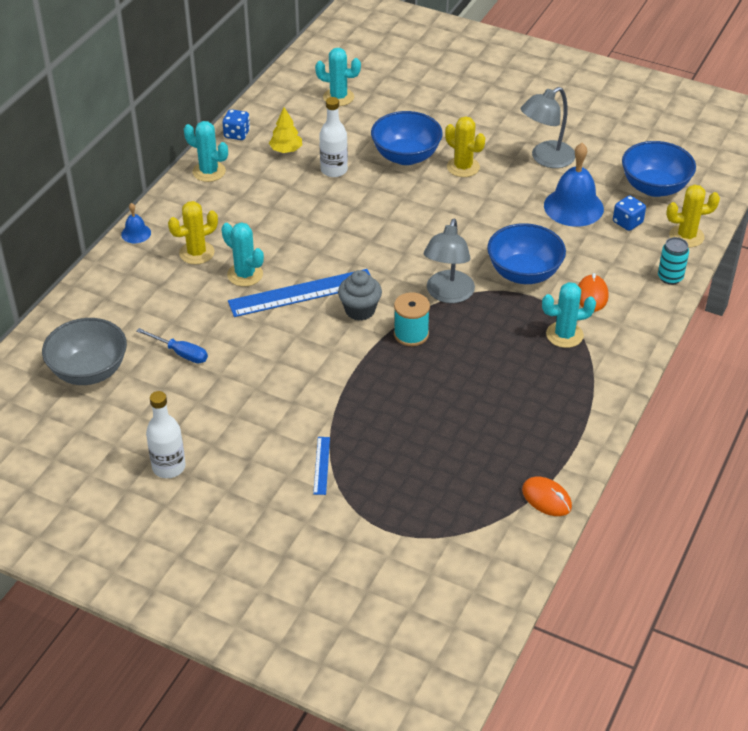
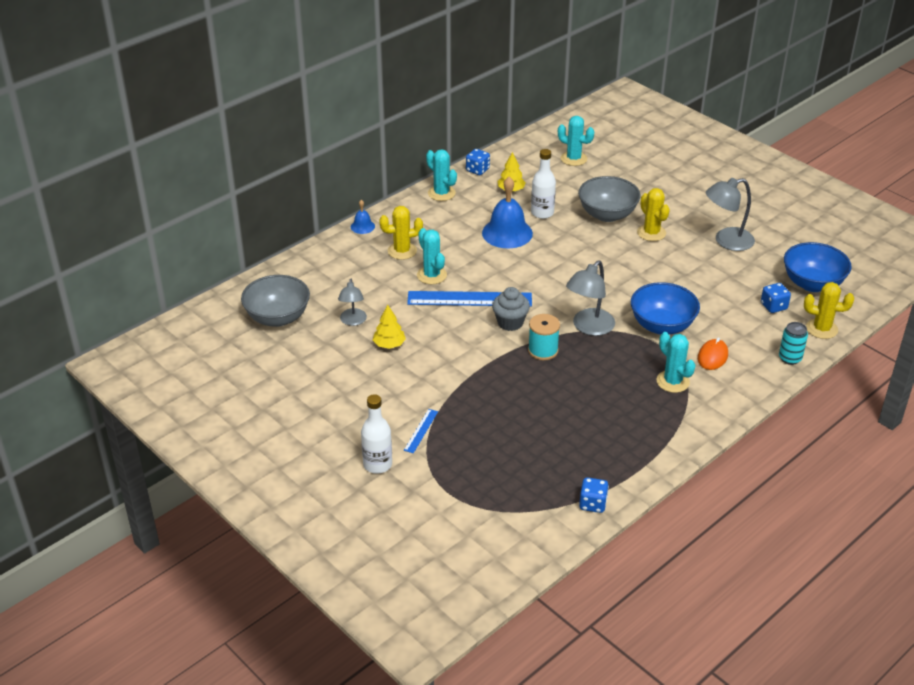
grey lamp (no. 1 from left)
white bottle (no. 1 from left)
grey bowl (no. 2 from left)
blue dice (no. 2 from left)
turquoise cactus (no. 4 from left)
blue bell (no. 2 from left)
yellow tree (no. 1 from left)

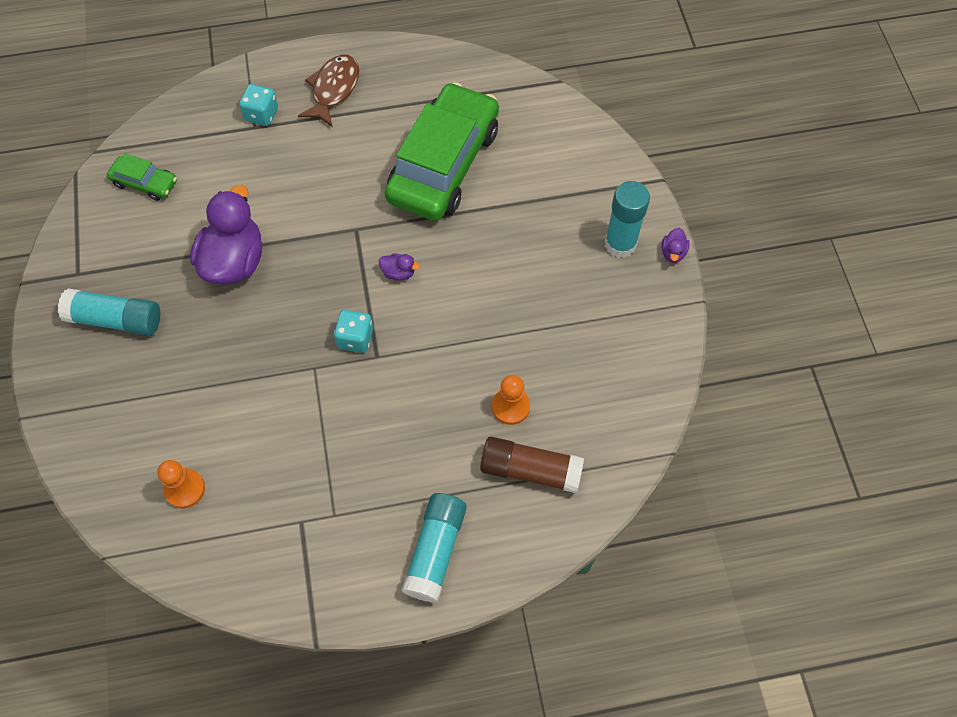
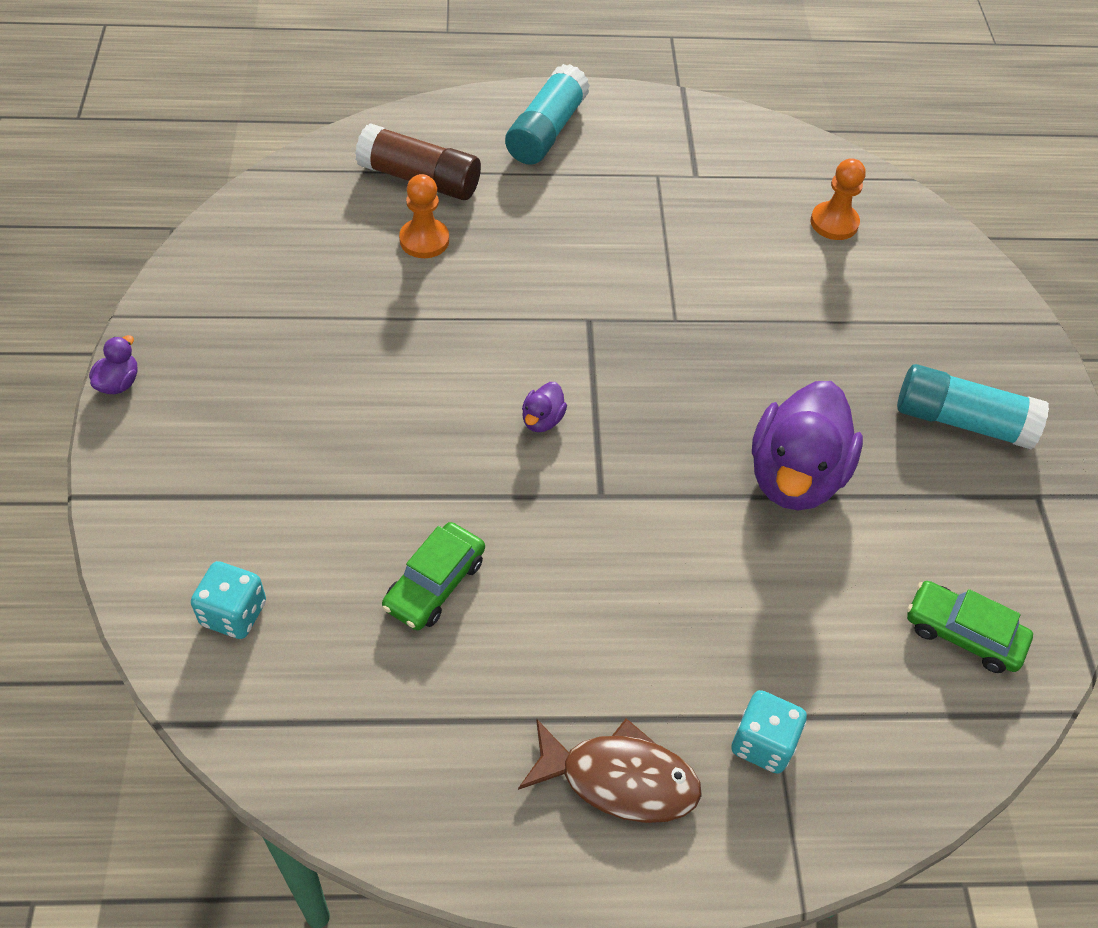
brown fish
turquoise dice (no. 1 from left)
purple duck (no. 2 from left)
green car (no. 1 from left)
turquoise glue stick (no. 3 from left in the first image)

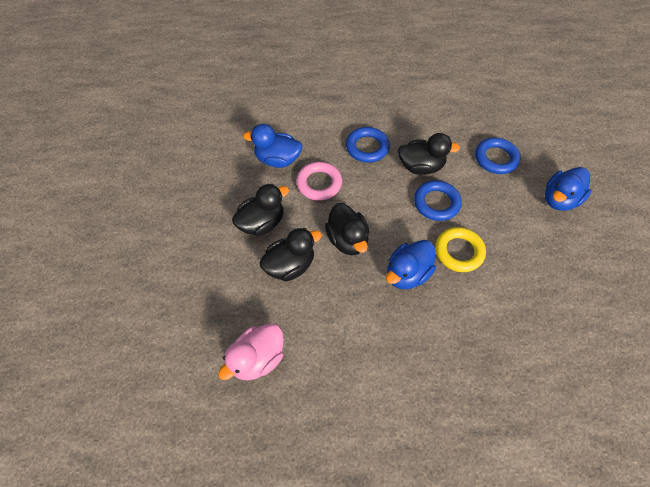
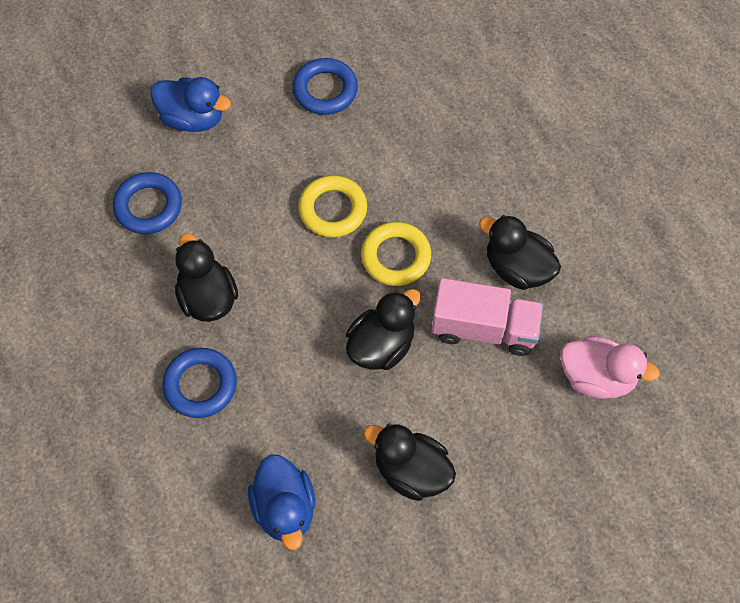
black duck (no. 4 from left)
pink ring
yellow ring (no. 2 from left)
blue ring (no. 3 from left)
pink truck

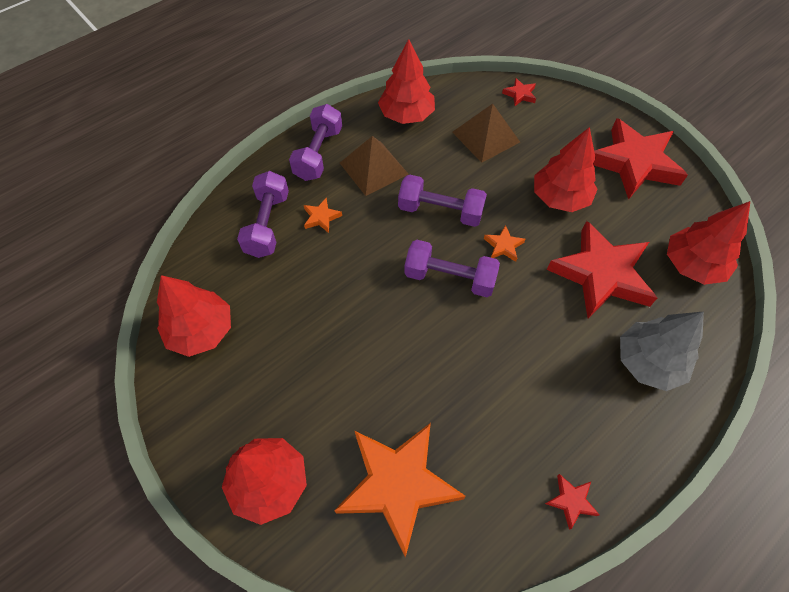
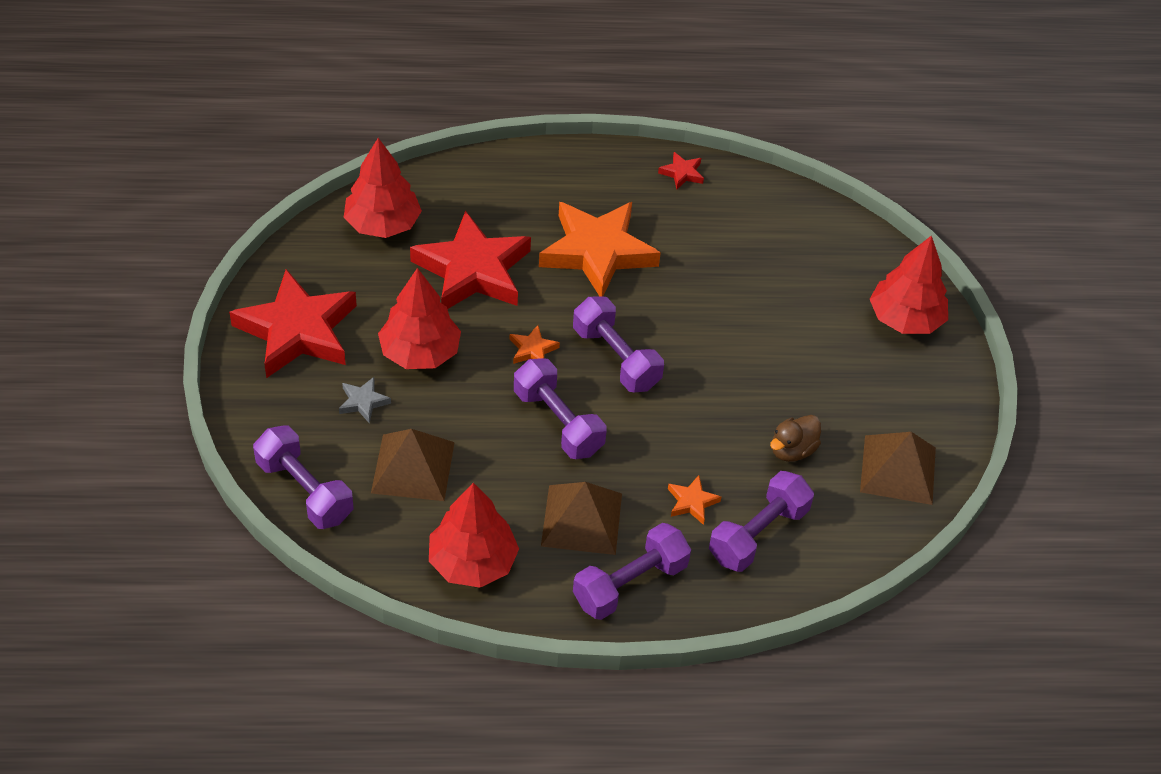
brown pyramid (no. 3 from left)
orange star (no. 2 from left)
purple dumbbell (no. 1 from left)
grey tree
grey star
brown duck

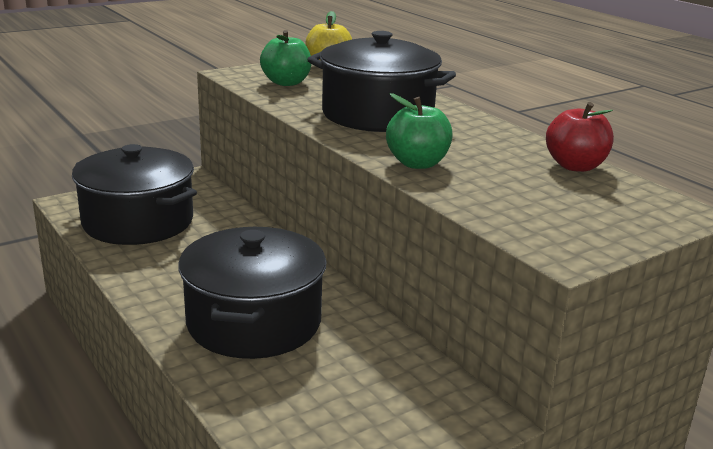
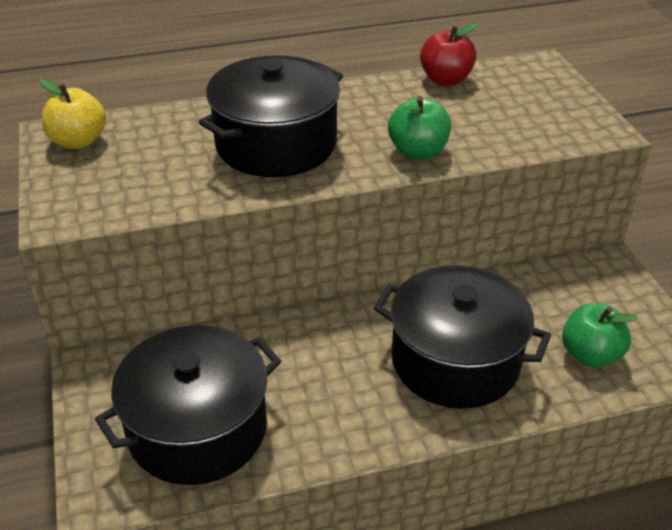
green apple (no. 2 from left)

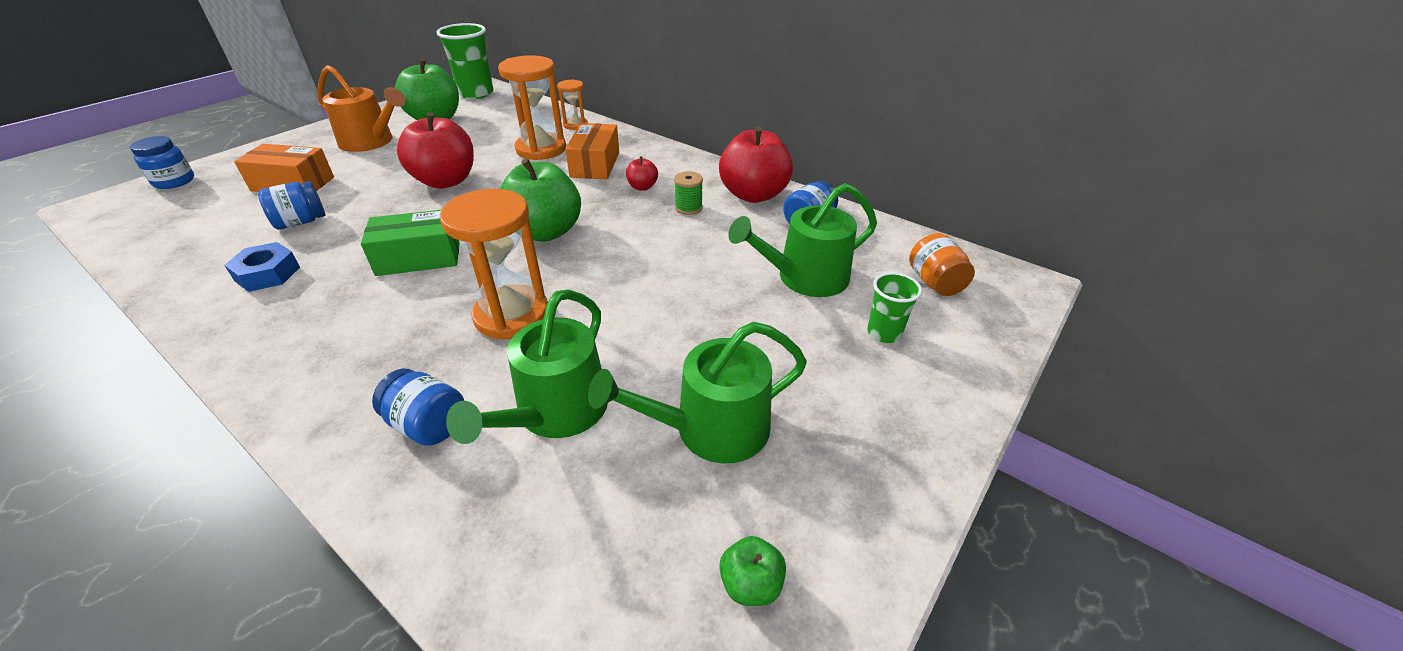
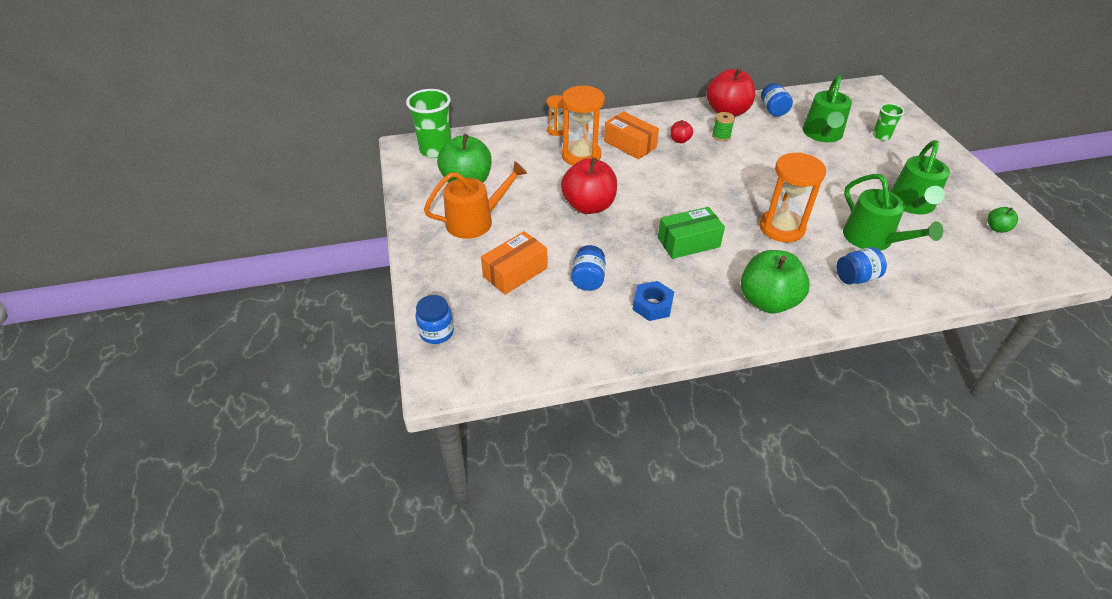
green box
green apple (no. 2 from left)
orange jar

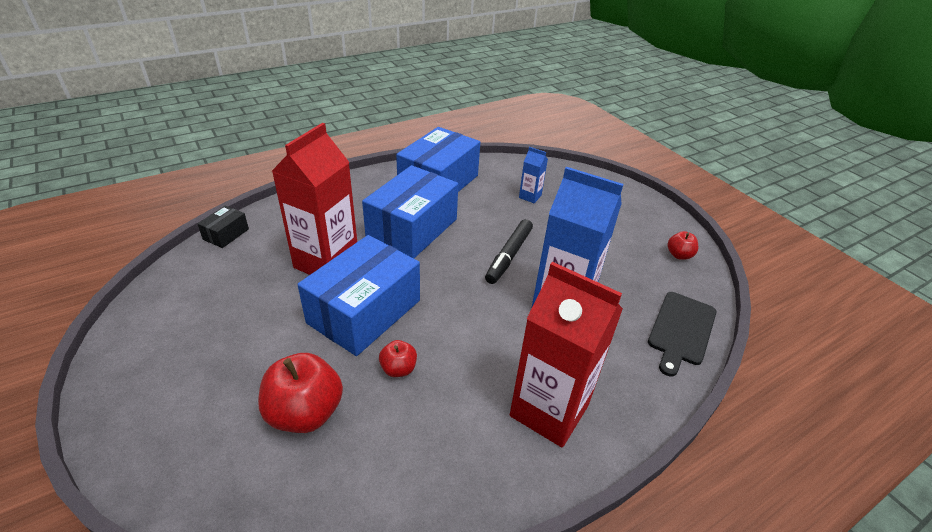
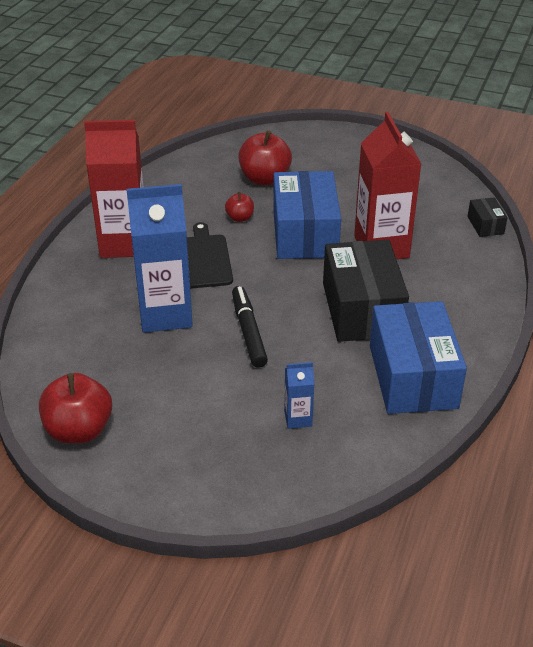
black box (no. 1 from left)
black cutting board
red apple (no. 1 from left)

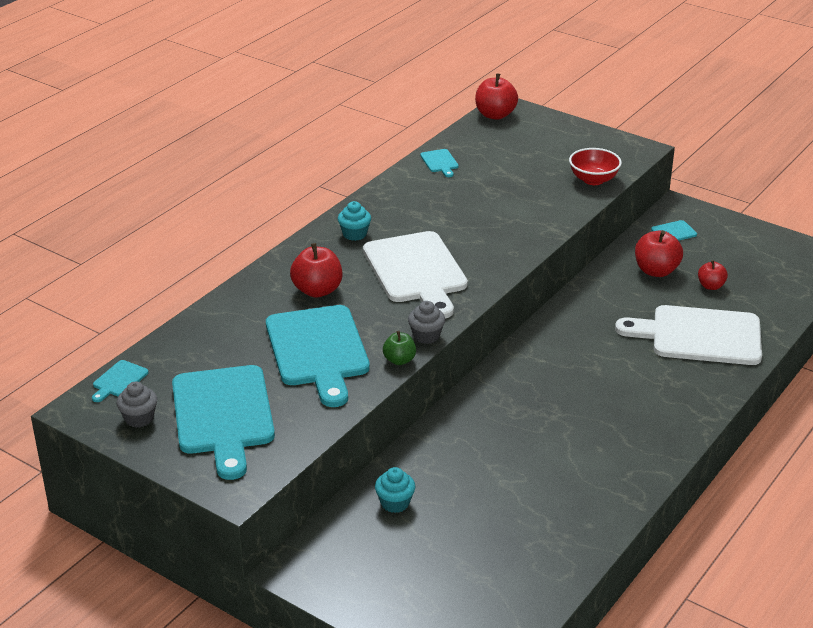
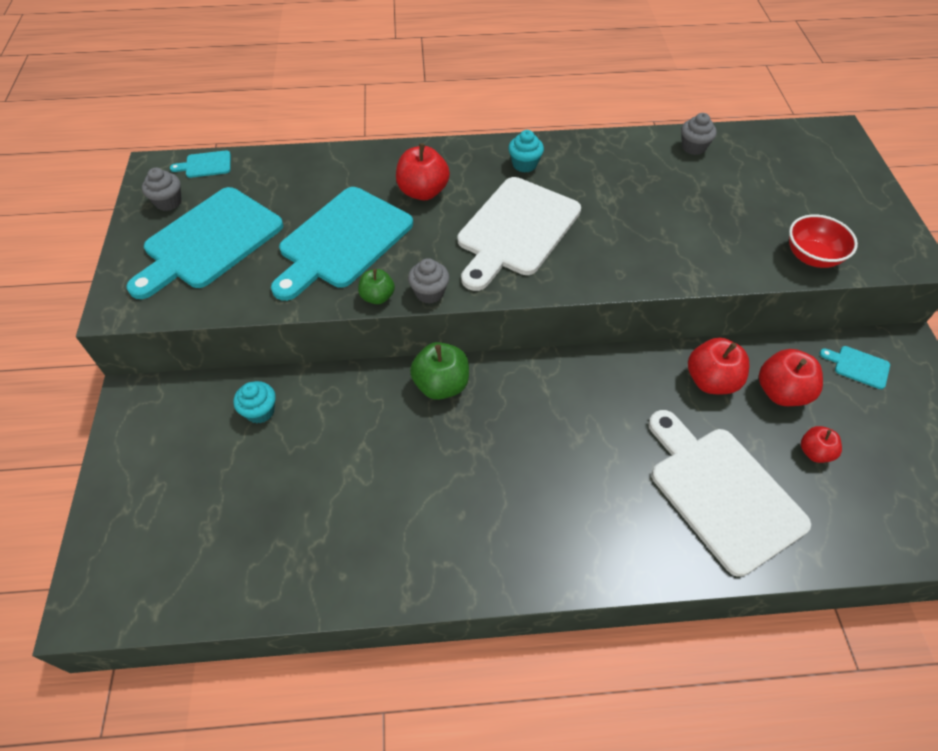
grey cupcake (no. 3 from left)
red apple (no. 2 from left)
green apple (no. 2 from left)

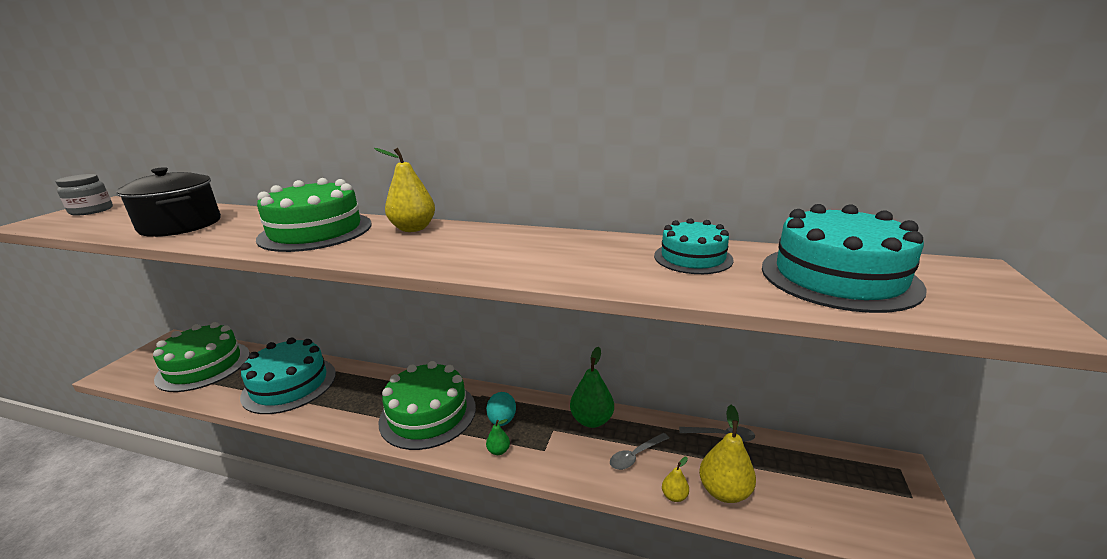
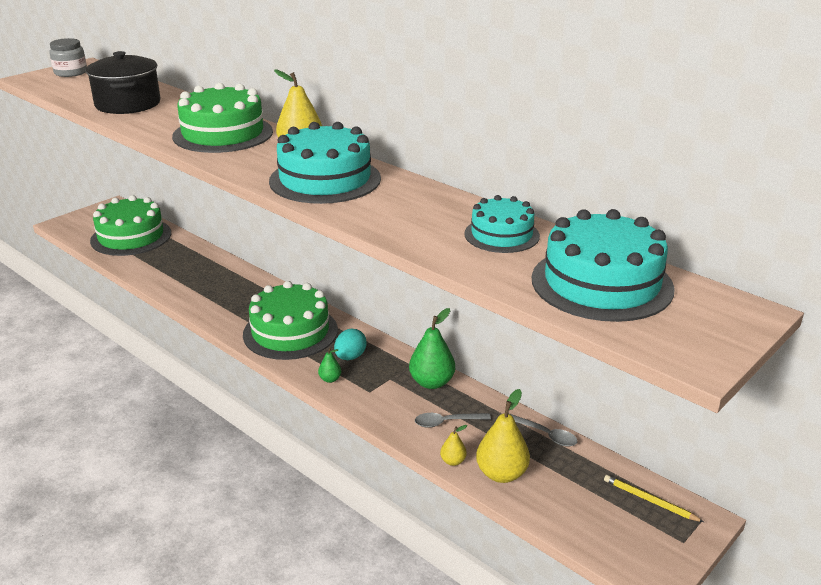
turquoise cake (no. 1 from left)
yellow pencil

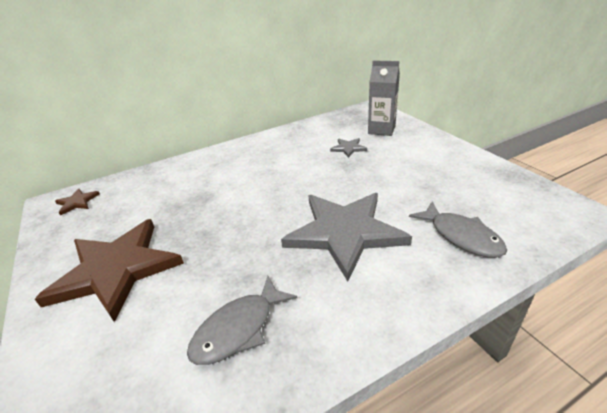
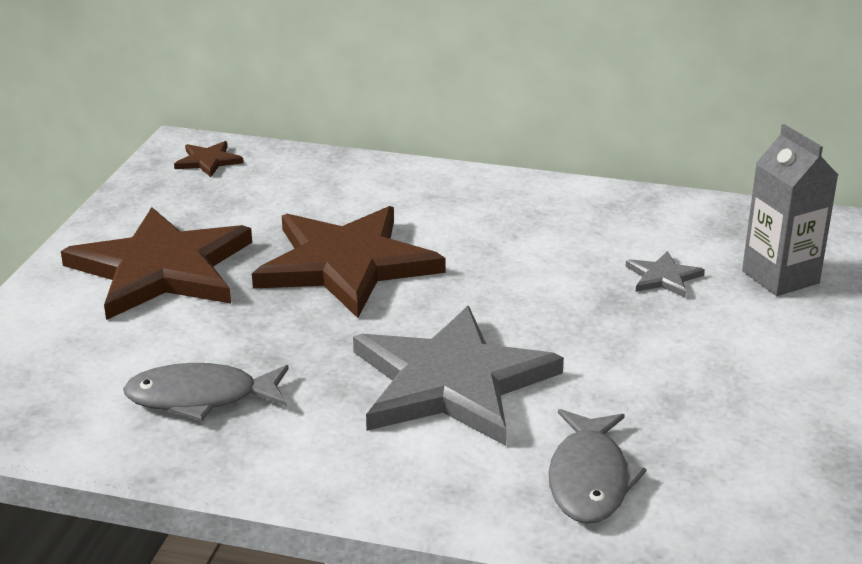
brown star (no. 3 from left)

